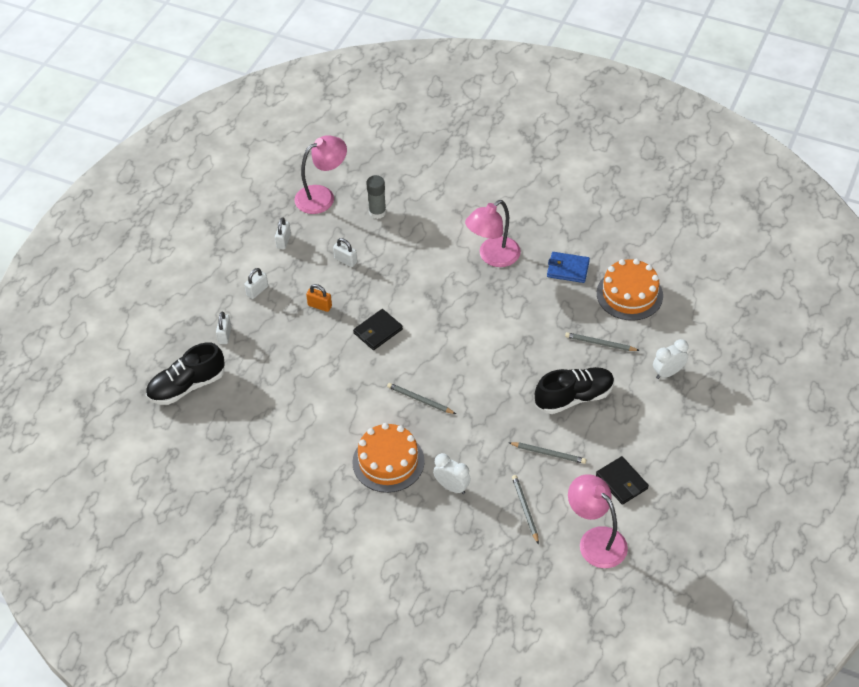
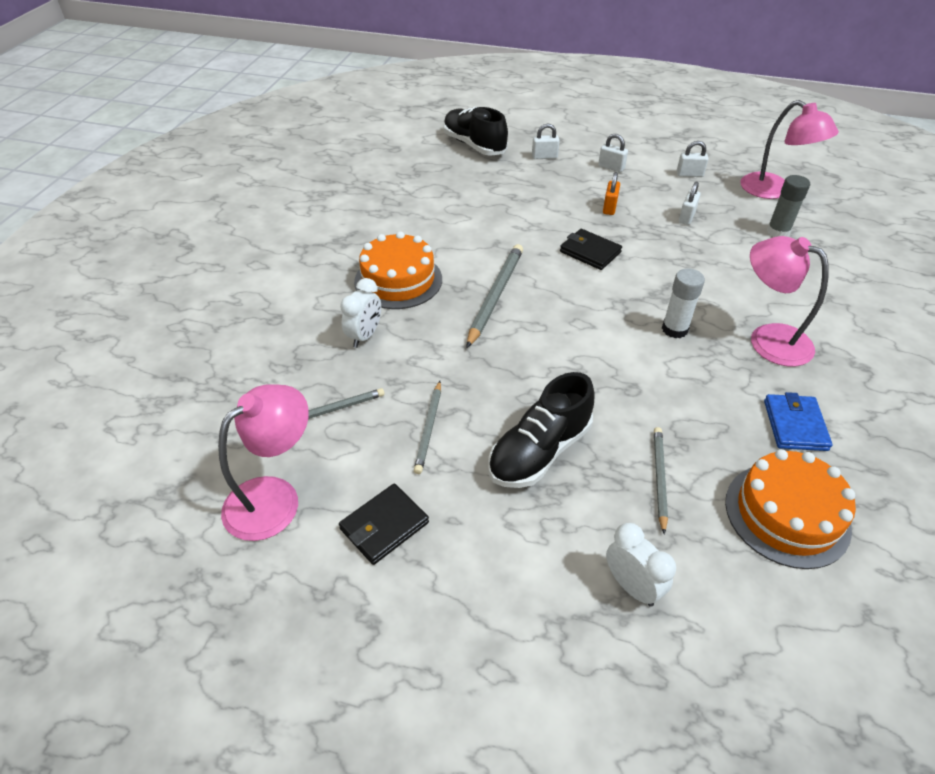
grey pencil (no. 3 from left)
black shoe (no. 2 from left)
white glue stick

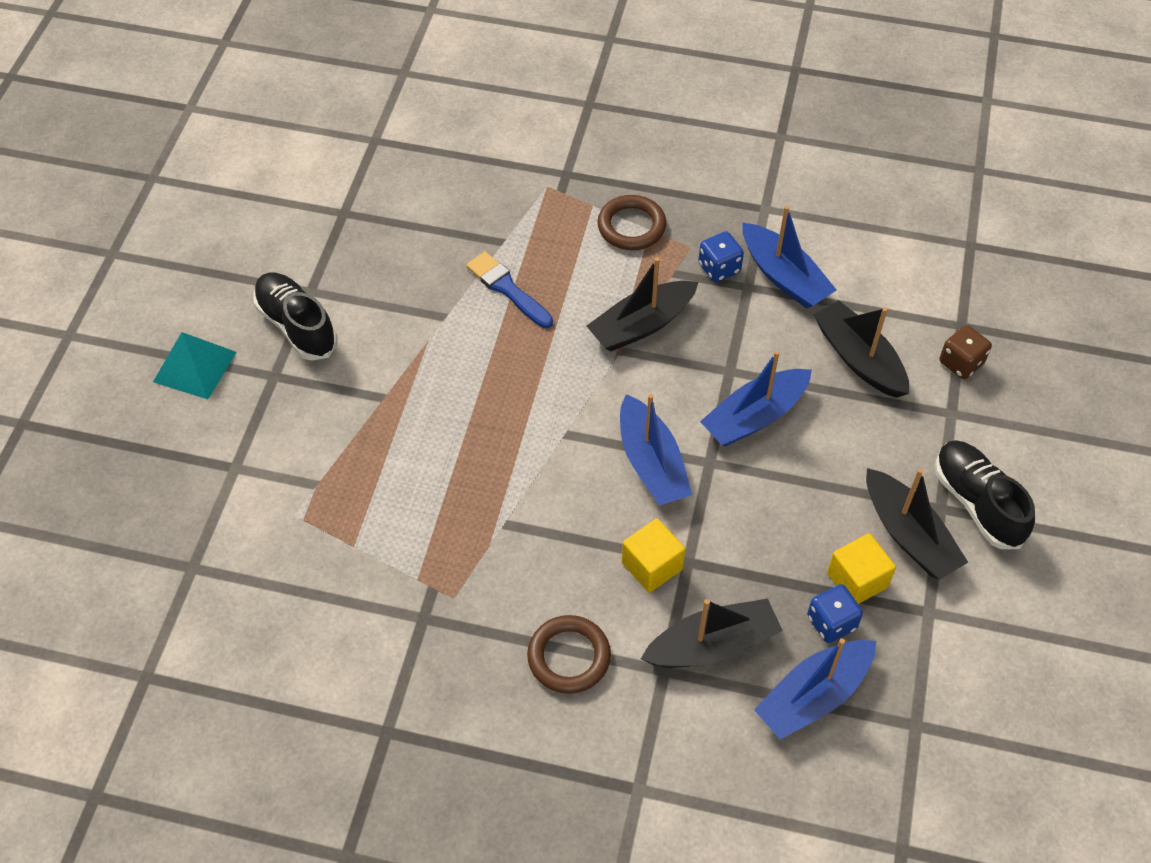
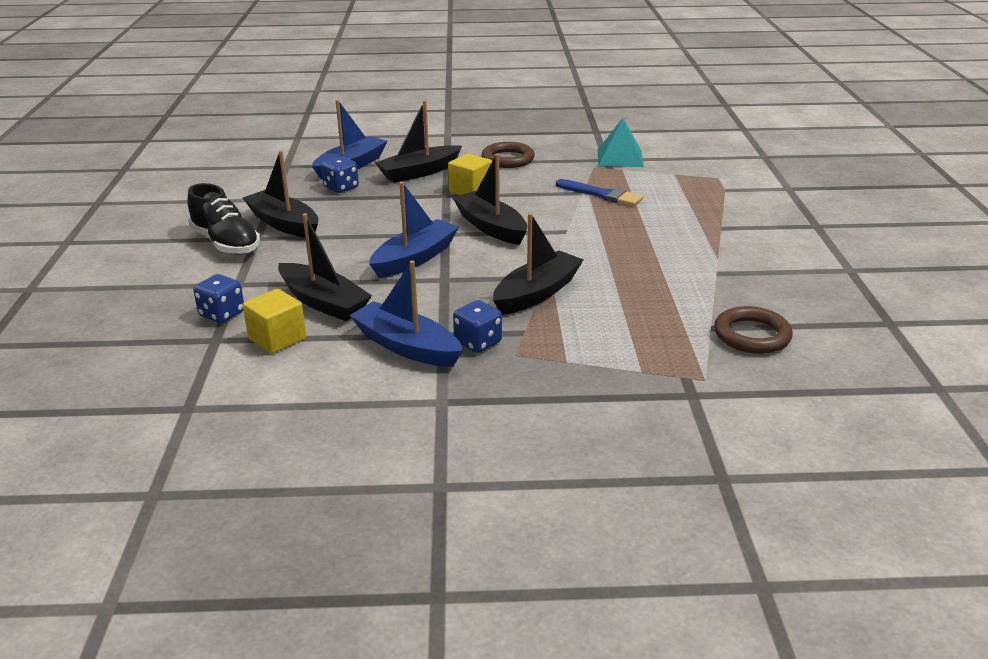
turquoise pyramid
black shoe (no. 1 from left in the first image)
blue brush
brown ring (no. 2 from left)
black boat (no. 4 from left)
yellow cube (no. 1 from left)
blue dice (no. 1 from left)

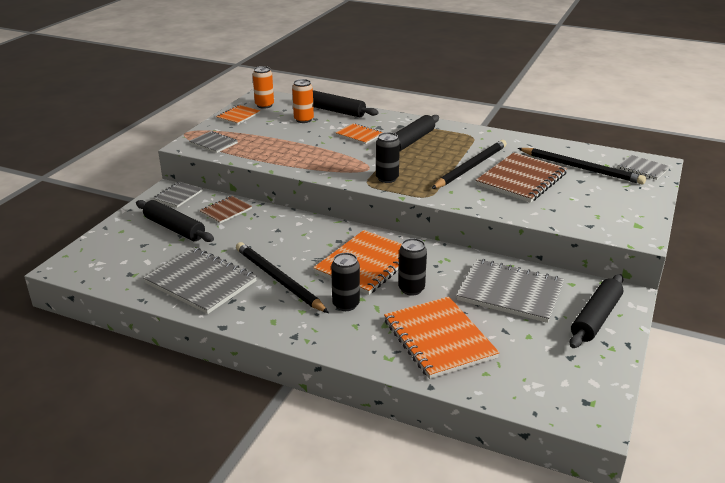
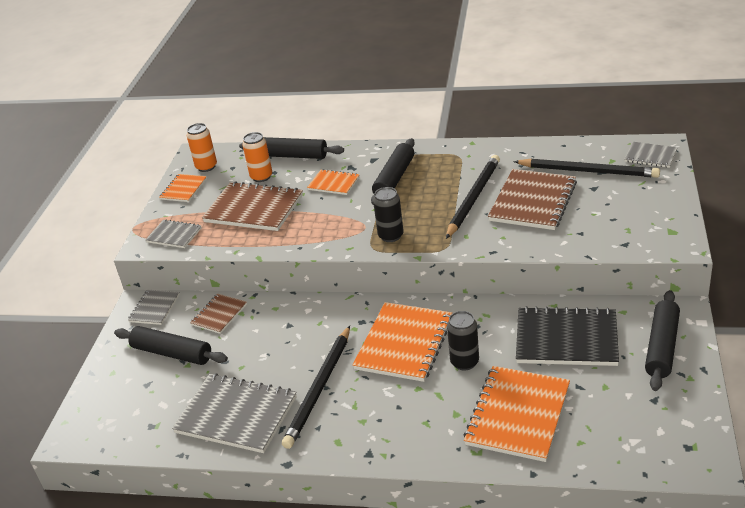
black pencil (no. 1 from left)
black can (no. 1 from left in the first image)
orange notebook (no. 4 from left)
black notebook
brown notebook (no. 2 from left)

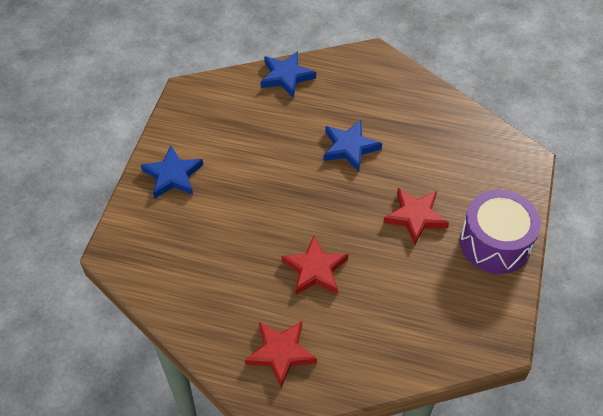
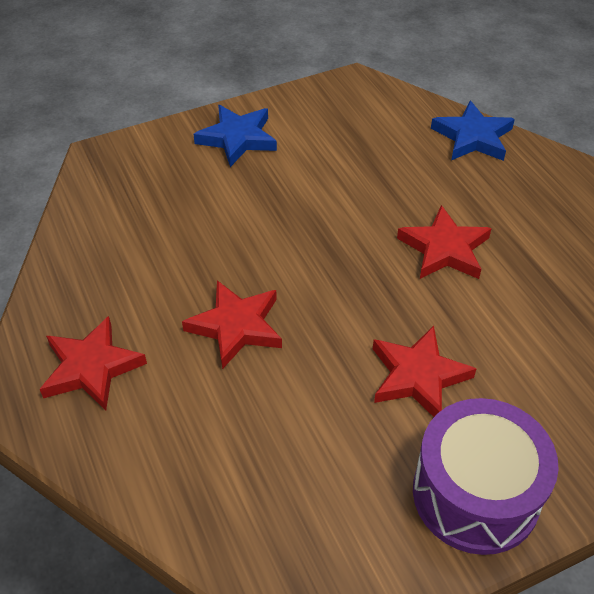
red star (no. 4 from left)

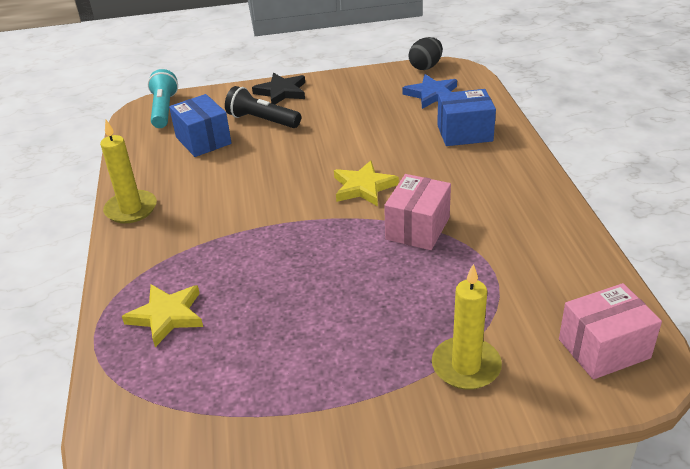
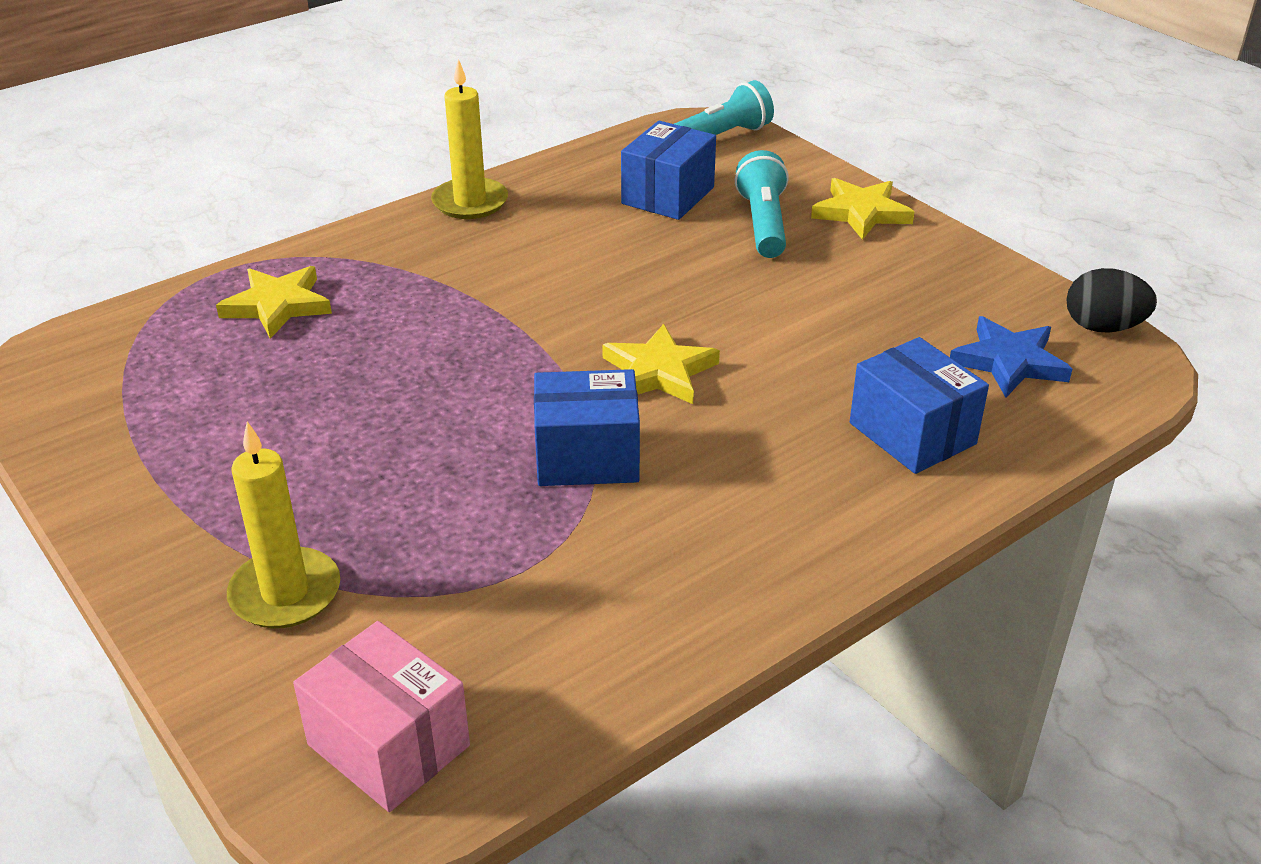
turquoise flashlight (no. 2 from left)
yellow star (no. 3 from left)
blue box (no. 1 from left)

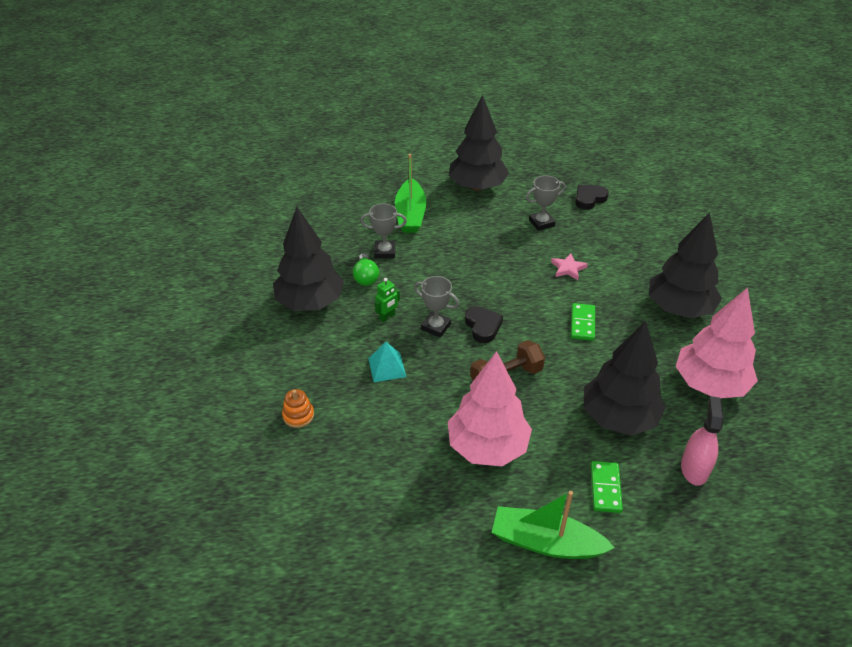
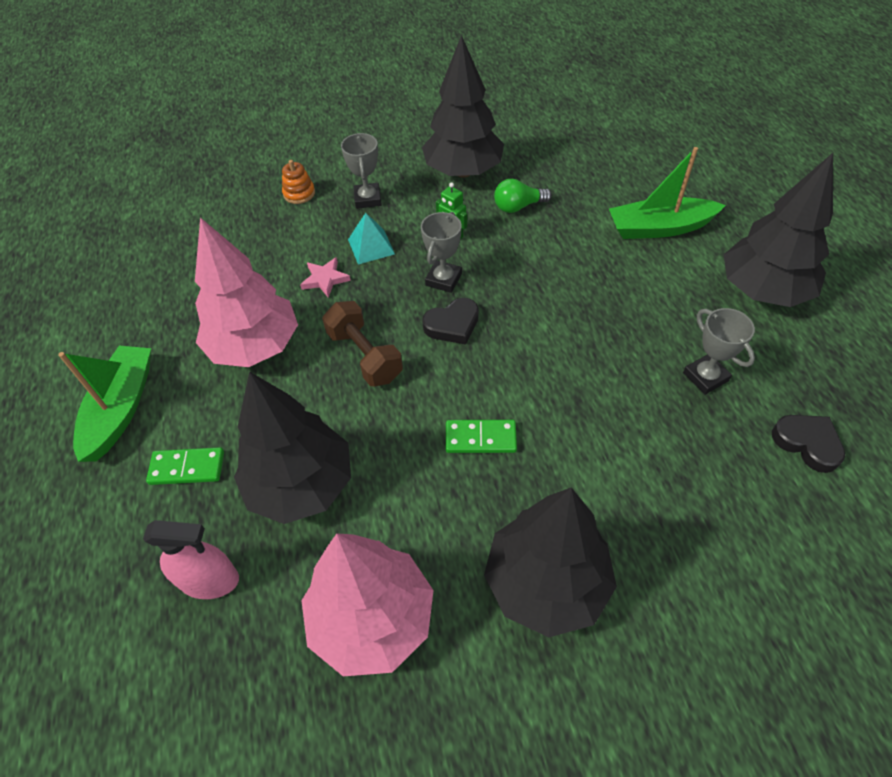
grey trophy (no. 1 from left)
pink star

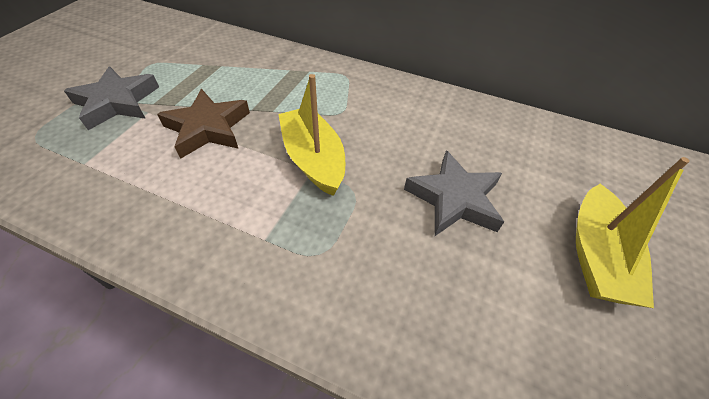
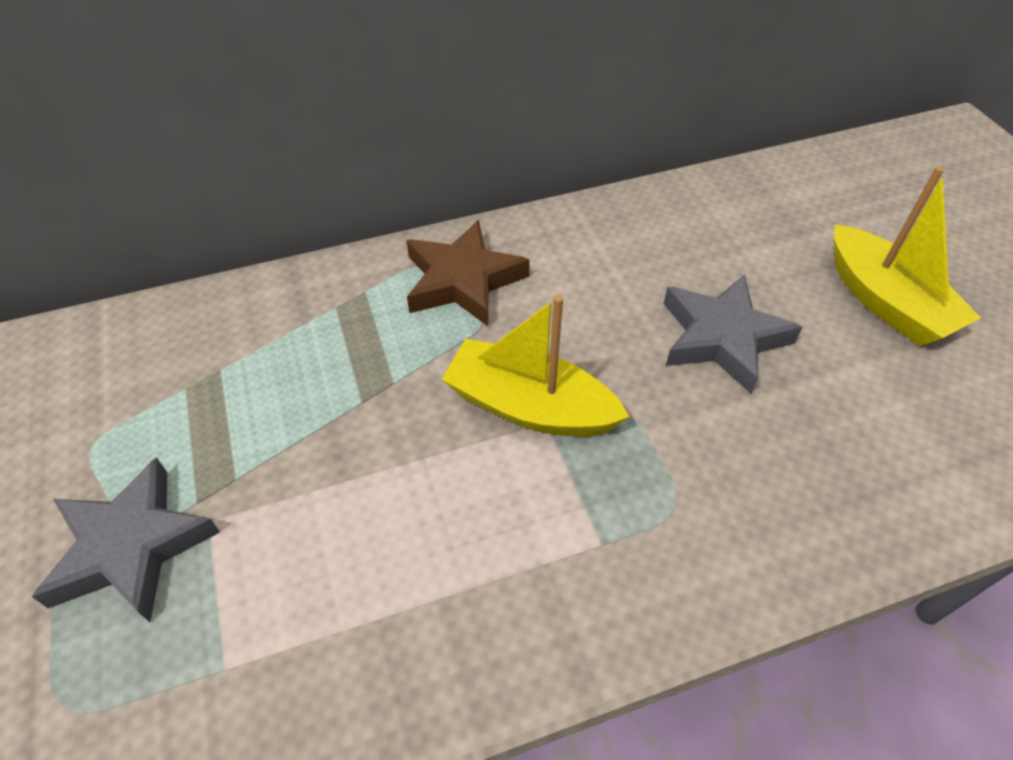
brown star

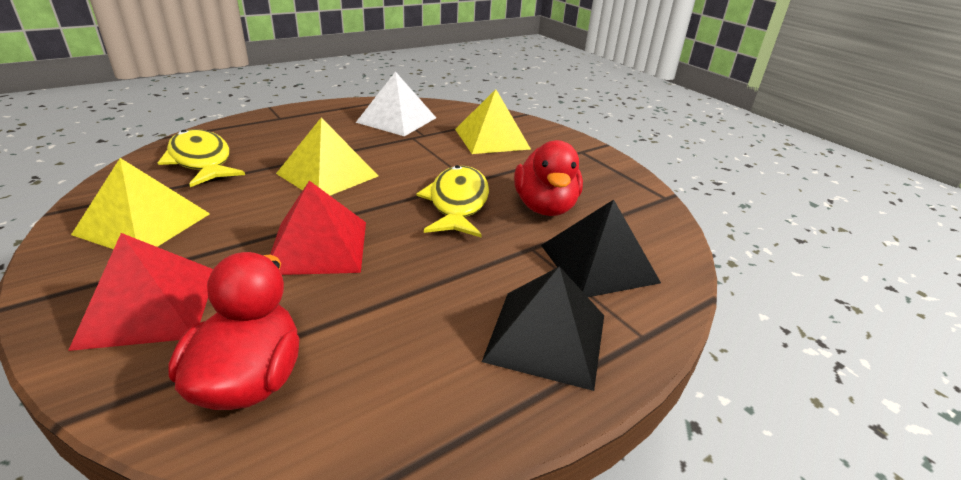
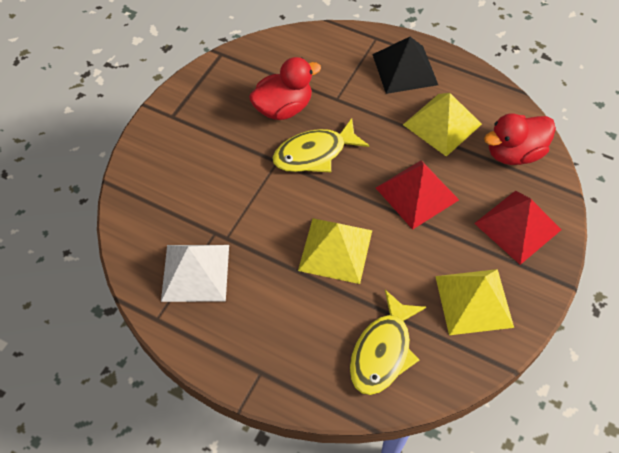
yellow pyramid (no. 2 from left)
black pyramid (no. 2 from left in the first image)

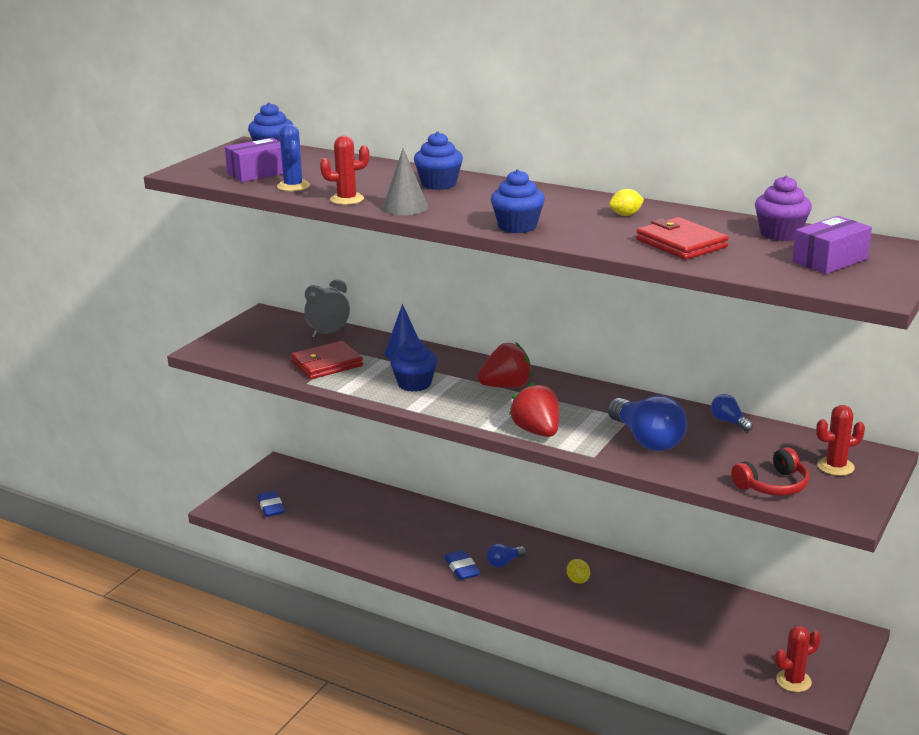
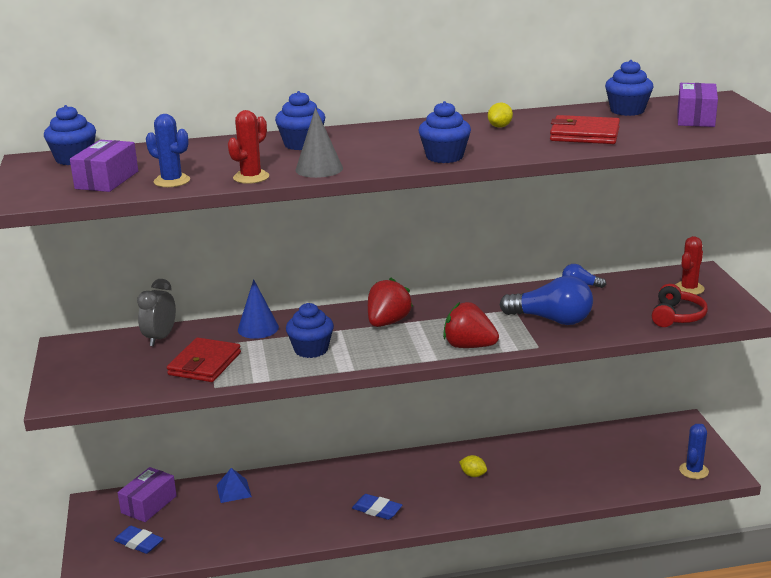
blue light bulb (no. 1 from left in the first image)
blue cupcake (no. 5 from left)
blue cactus (no. 2 from left)
purple box (no. 2 from left)
blue pyramid

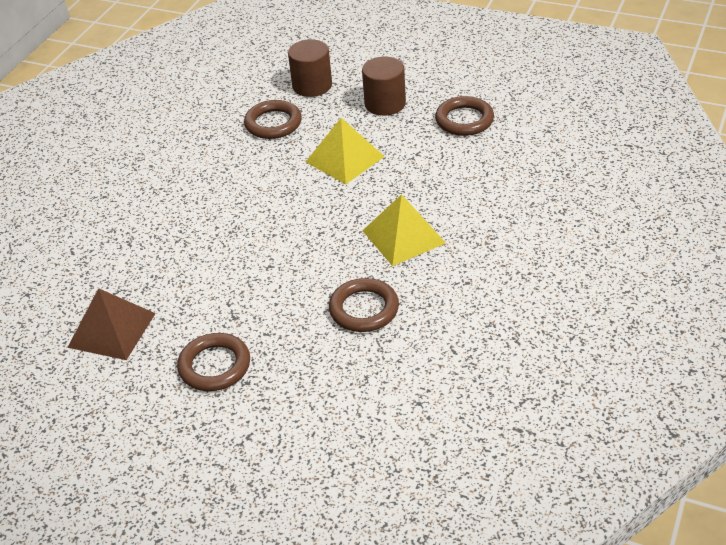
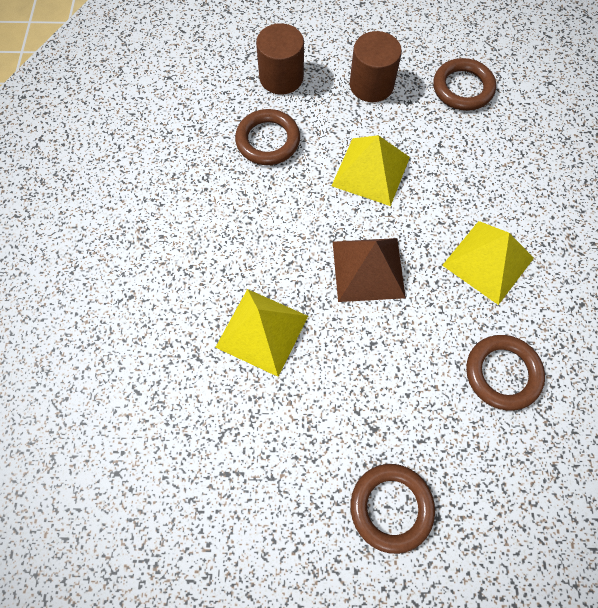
brown pyramid
yellow pyramid (no. 1 from left)

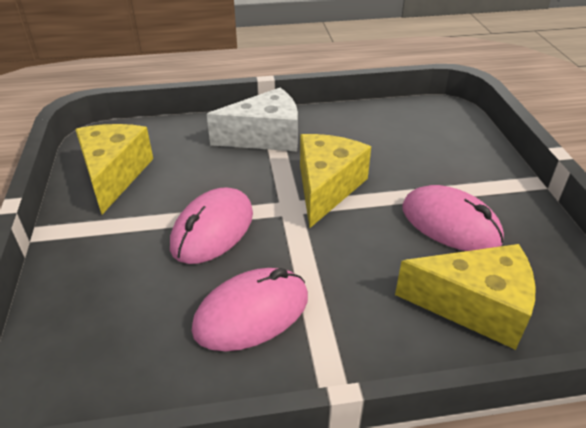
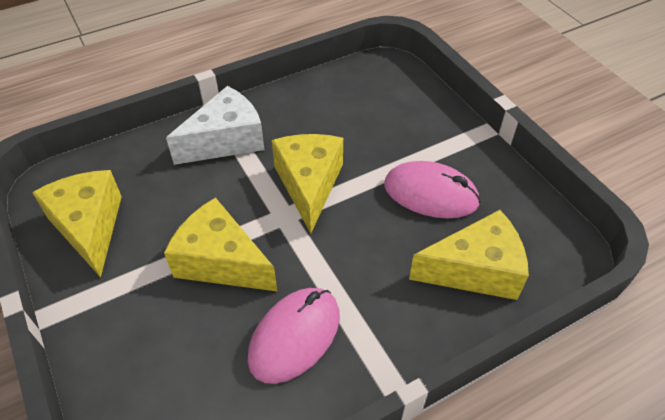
yellow cheese (no. 2 from left)

